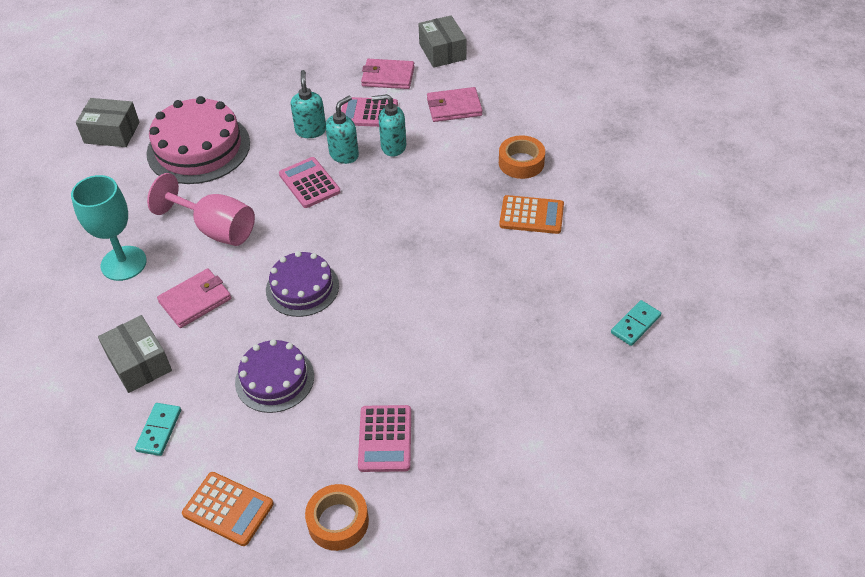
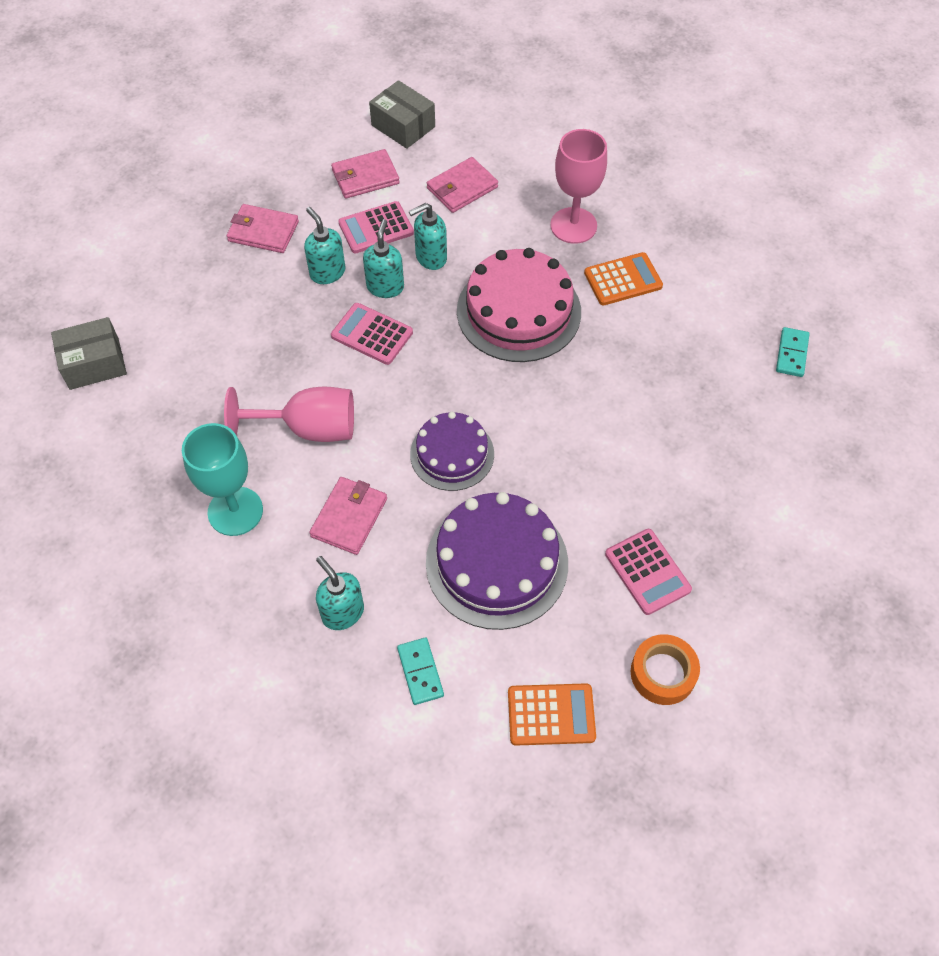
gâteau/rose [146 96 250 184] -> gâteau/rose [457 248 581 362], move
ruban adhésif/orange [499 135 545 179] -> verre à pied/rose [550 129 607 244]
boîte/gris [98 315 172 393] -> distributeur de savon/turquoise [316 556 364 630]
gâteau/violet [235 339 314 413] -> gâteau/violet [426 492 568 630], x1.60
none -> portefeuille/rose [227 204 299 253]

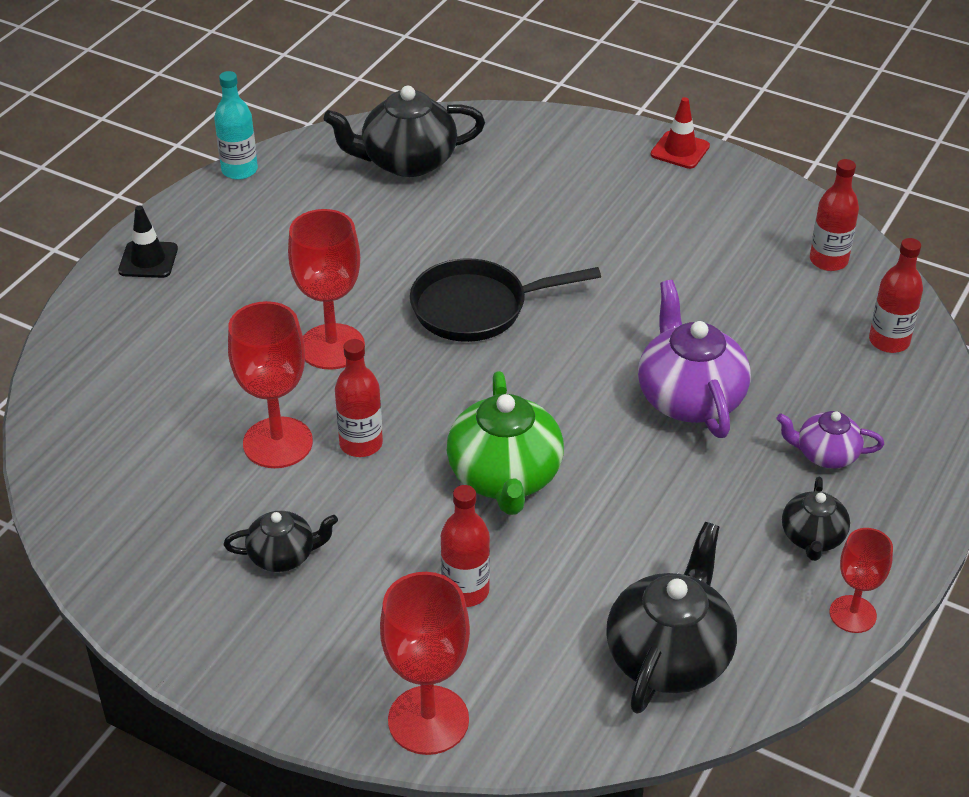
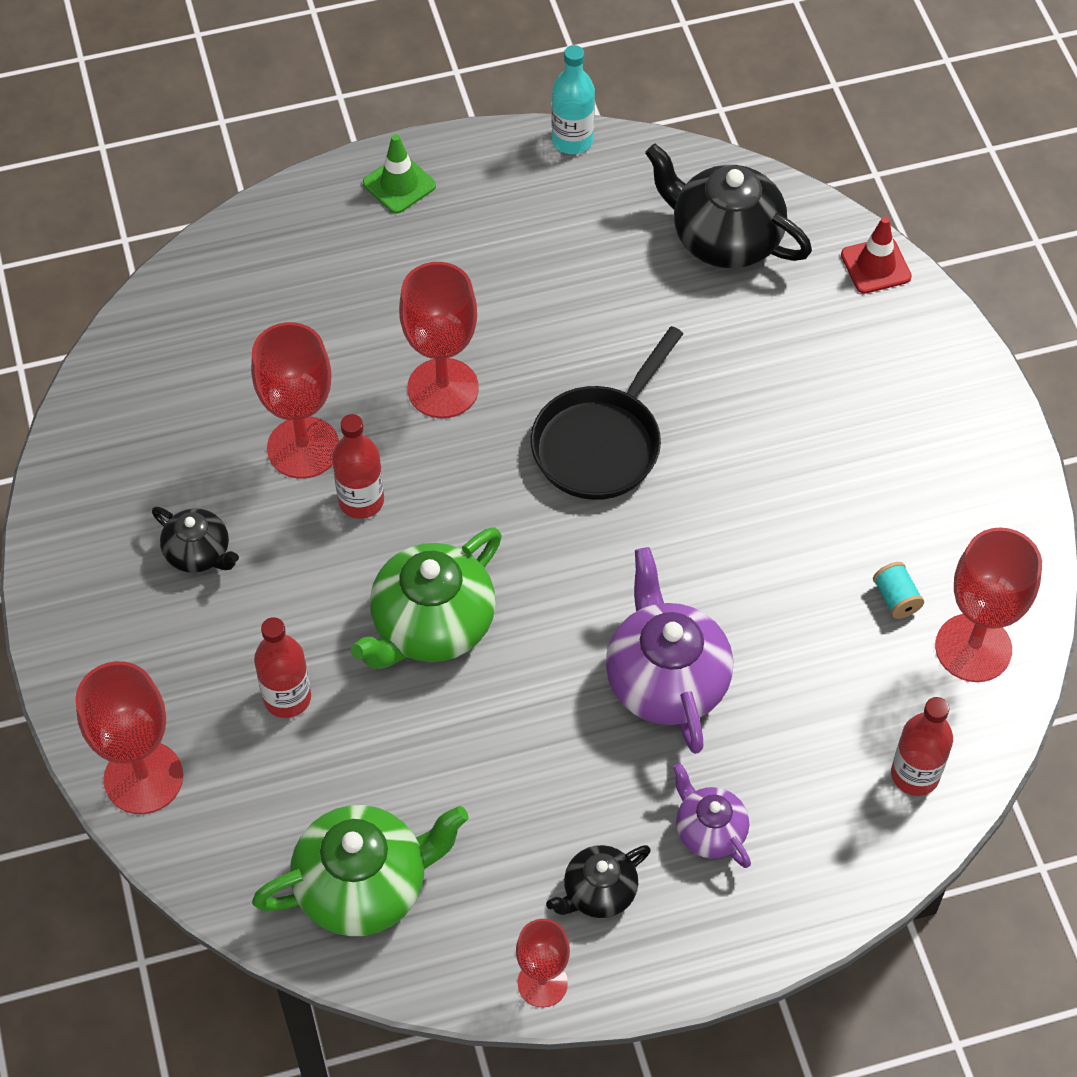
cône de chantier/rouge [651 97 710 169] -> cône de chantier/rouge [841 217 912 294], move
bouteille/rouge [810 159 859 271] -> verre à pied/rouge [935 527 1042 682]
cône de chantier/noir [118 206 178 278] -> cône de chantier/vert [363 134 436 214]
poêle/noir [410 258 601 342] -> poêle/noir [530 326 683 500], 90 degrees counterclockwise
théière/violet [638 280 751 438] -> théière/violet [606 547 733 754], 45 degrees counterclockwise
théière/noir [606 522 737 714] -> théière/vert [252 805 469 936]
none -> bobine/turquoise [873 562 924 619]

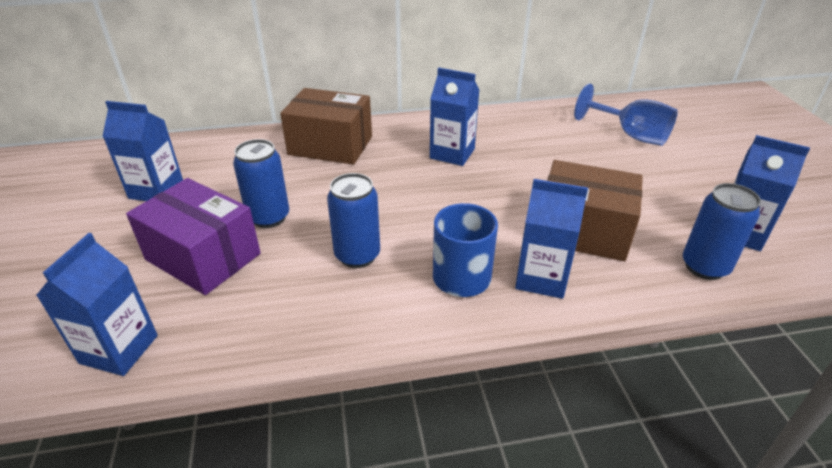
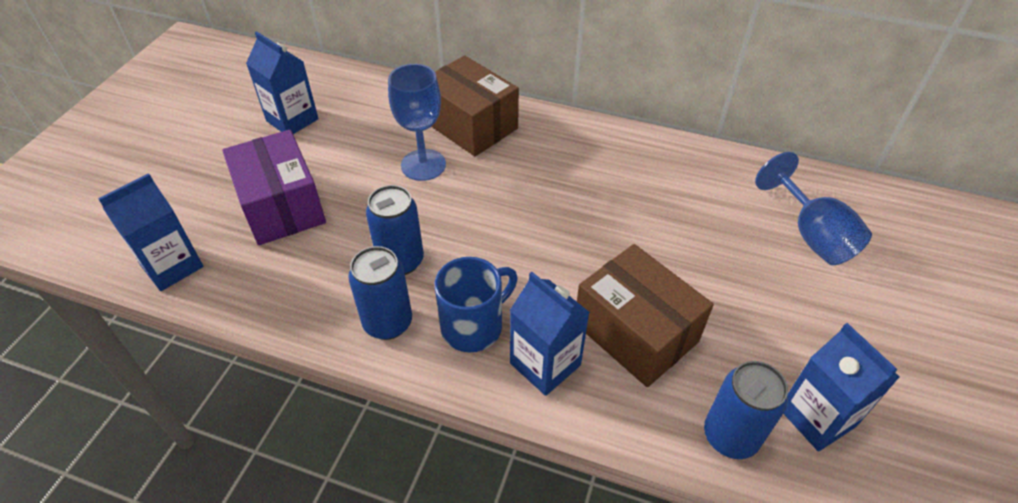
brique de lait/bleu [430 68 479 166] -> none
canette/bleu [233 139 289 228] -> canette/bleu [348 246 412 340], move
none -> verre à pied/bleu [388 64 446 181]

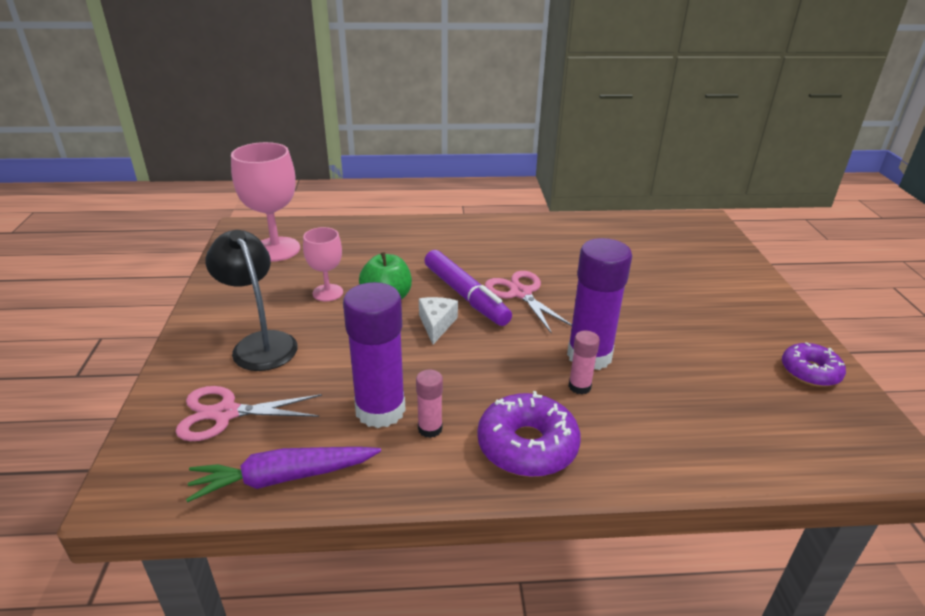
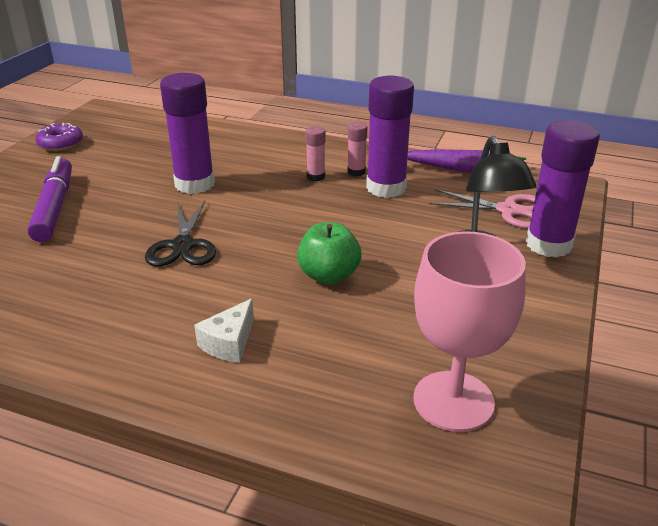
verre à pied/rose [303 227 343 301] -> none
feutre/violet [424 250 512 326] -> feutre/violet [27 156 72 242], move
ciseaux/rose [485 271 572 334] -> ciseaux/noir [145 201 216 267]
fromage/blanc [419 297 458 344] -> fromage/blanc [194 299 254 363], move
bâton de colle/rose [569 331 600 395] -> bâton de colle/rose [306 126 325 181], move
beignet/violet [477 391 581 477] -> none
none -> bâton de colle/violet [526 120 600 258]

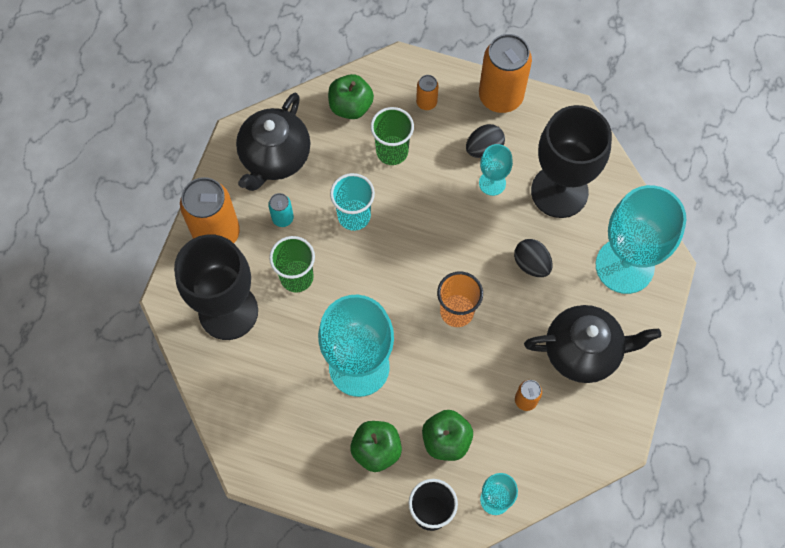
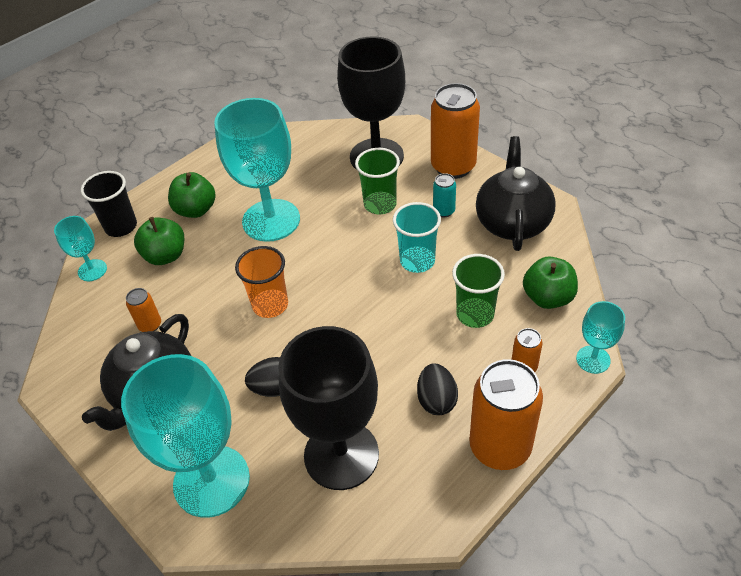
théière/noir [236 93 310 191] -> théière/noir [476 136 556 251], 45 degrees clockwise
verre à pied/turquoise [479 144 513 196] -> verre à pied/turquoise [576 301 625 374], move

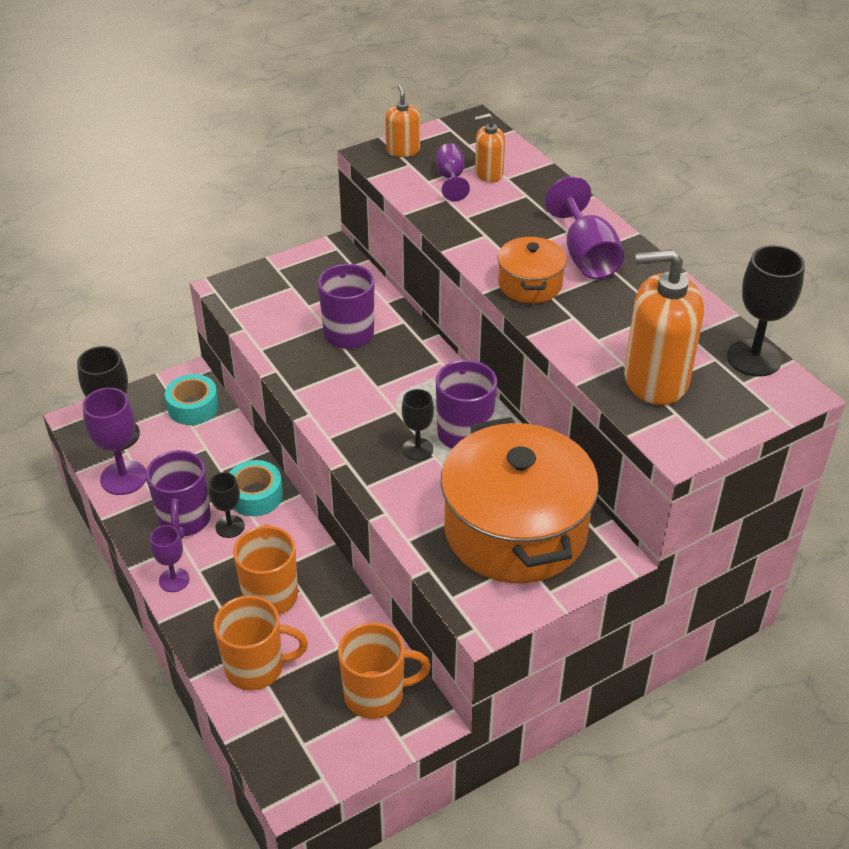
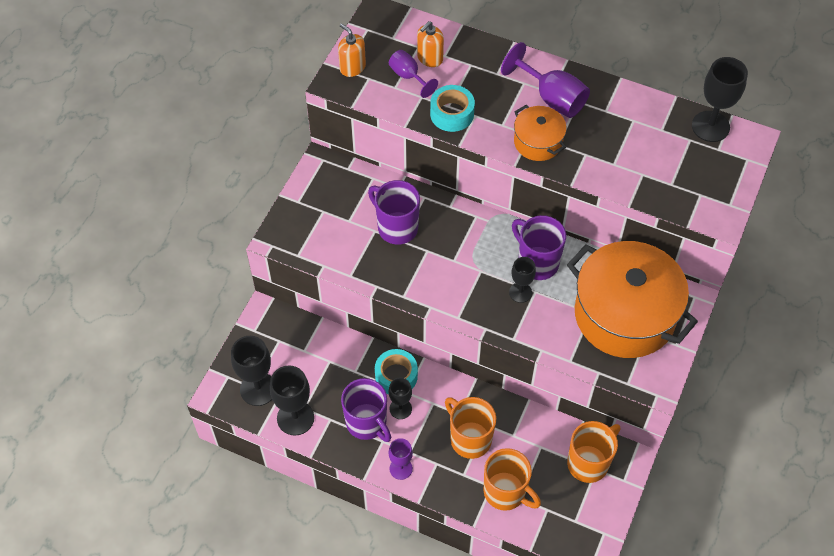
distributeur de savon/orange [624 250 704 405] -> none
ruban adhésif/turquoise [165 374 219 425] -> ruban adhésif/turquoise [430 85 475 132], move
verre à pied/violet [83 388 146 495] -> verre à pied/noir [270 365 314 436]
tasse/orange [214 596 308 691] -> tasse/orange [484 448 541 511], 75 degrees clockwise

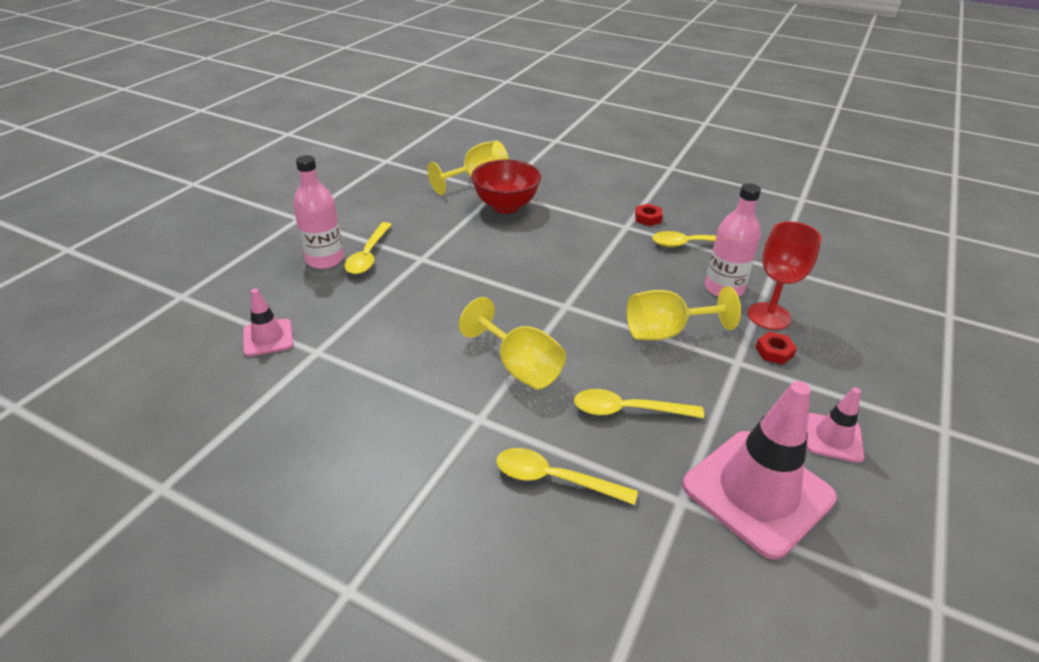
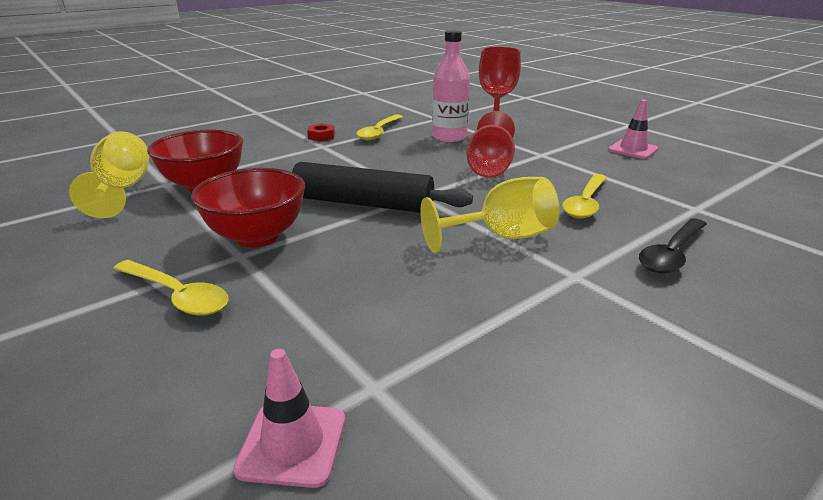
bouteille/rose [293 155 344 269] -> none
verre à pied/jaune [627 287 741 340] -> verre à pied/rouge [467 111 515 178]
écrou/rouge [755 332 797 364] -> none
cône de chantier/rose [682 381 837 560] -> none
cuillère/jaune [496 448 638 505] -> cuillère/noir [639 218 707 273]
none -> rouleau à pâtisserie/noir [292 162 473 213]
none -> bol/rouge [191 168 305 248]

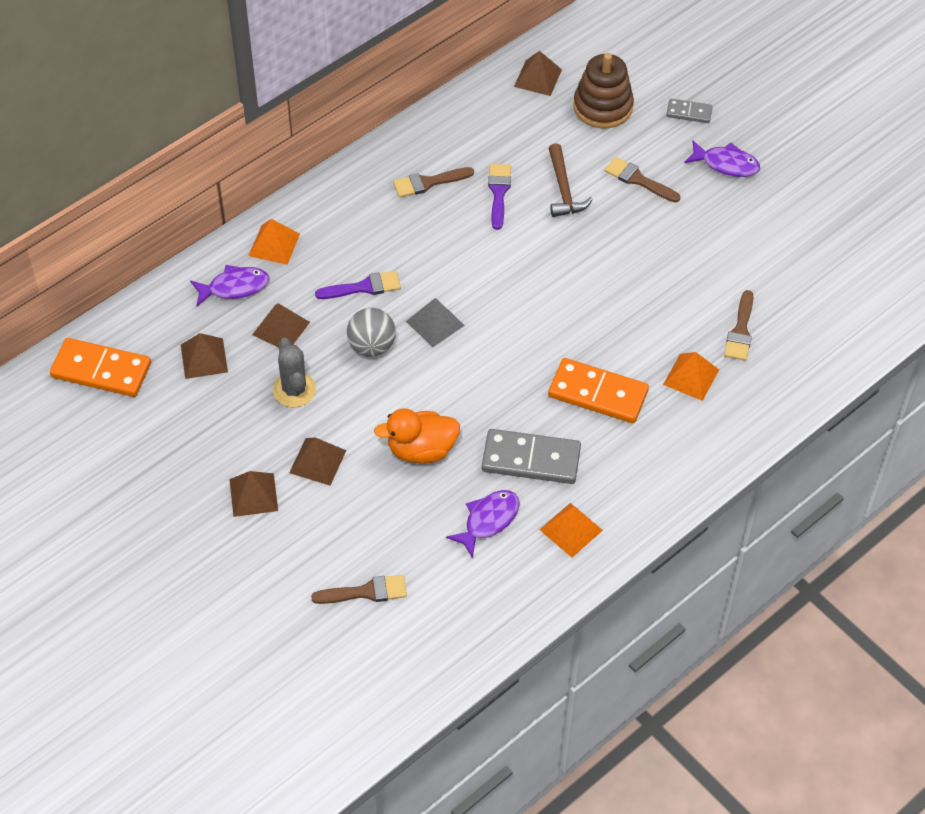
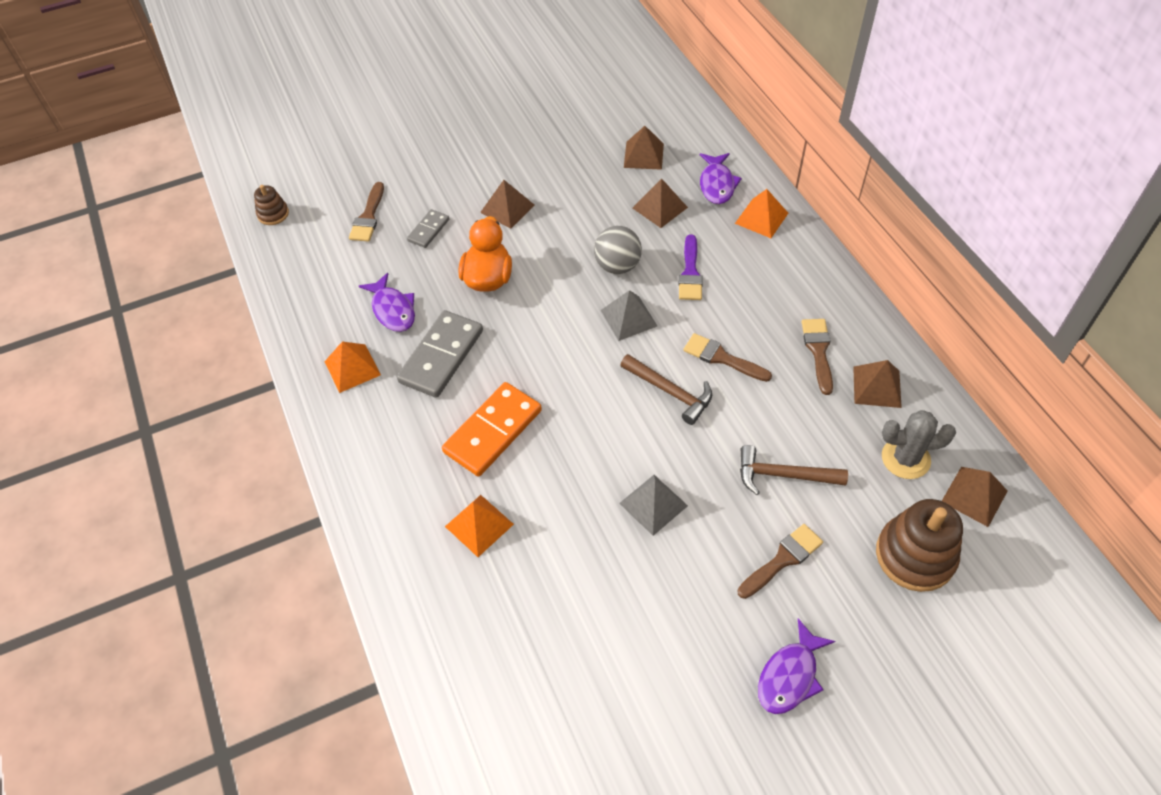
domino/gris [666 99 713 123] -> domino/gris [407 209 449 248], move
pinceau/violet [488 164 511 230] -> none
pinceau/marron [724 290 753 361] -> pinceau/marron [683 333 772 382], move
domino/orange [50 338 151 397] -> none
cactus/gris [273 338 316 408] -> cactus/gris [882 410 956 479], move
pyramide/marron [229 471 278 517] -> pyramide/marron [853 360 902 408], move
none -> jouet à empiler/marron [254 185 289 225]
none -> marteau/marron [620 354 712 425]
none -> pyramide/gris [619 475 688 536]

